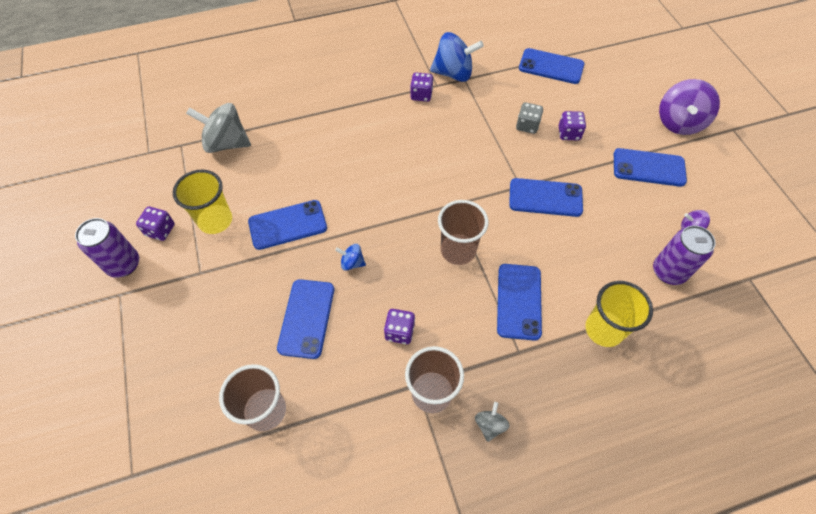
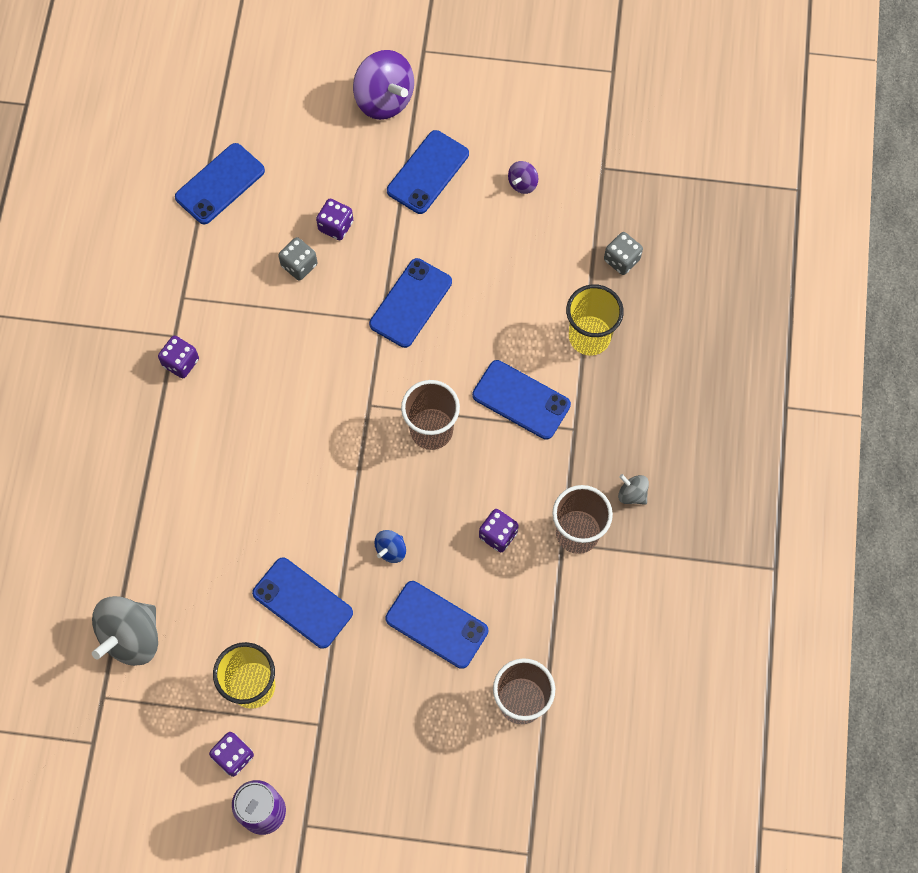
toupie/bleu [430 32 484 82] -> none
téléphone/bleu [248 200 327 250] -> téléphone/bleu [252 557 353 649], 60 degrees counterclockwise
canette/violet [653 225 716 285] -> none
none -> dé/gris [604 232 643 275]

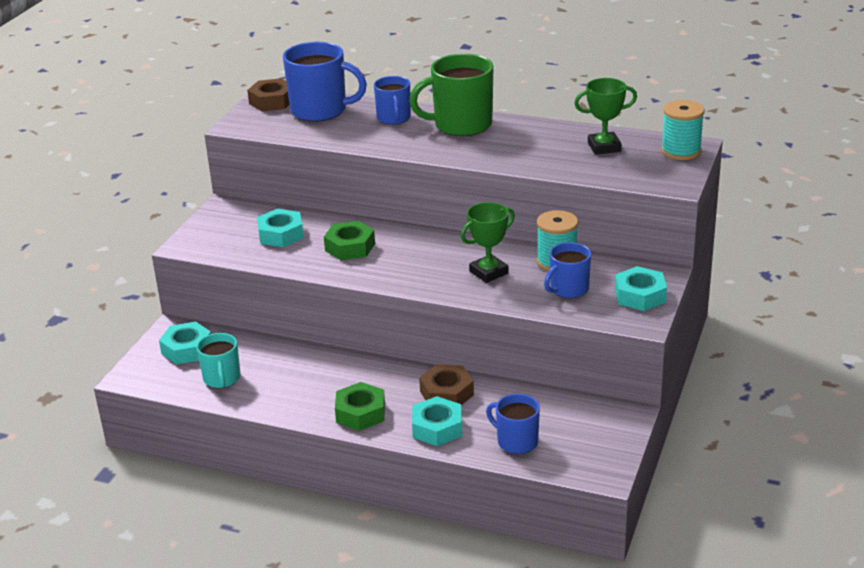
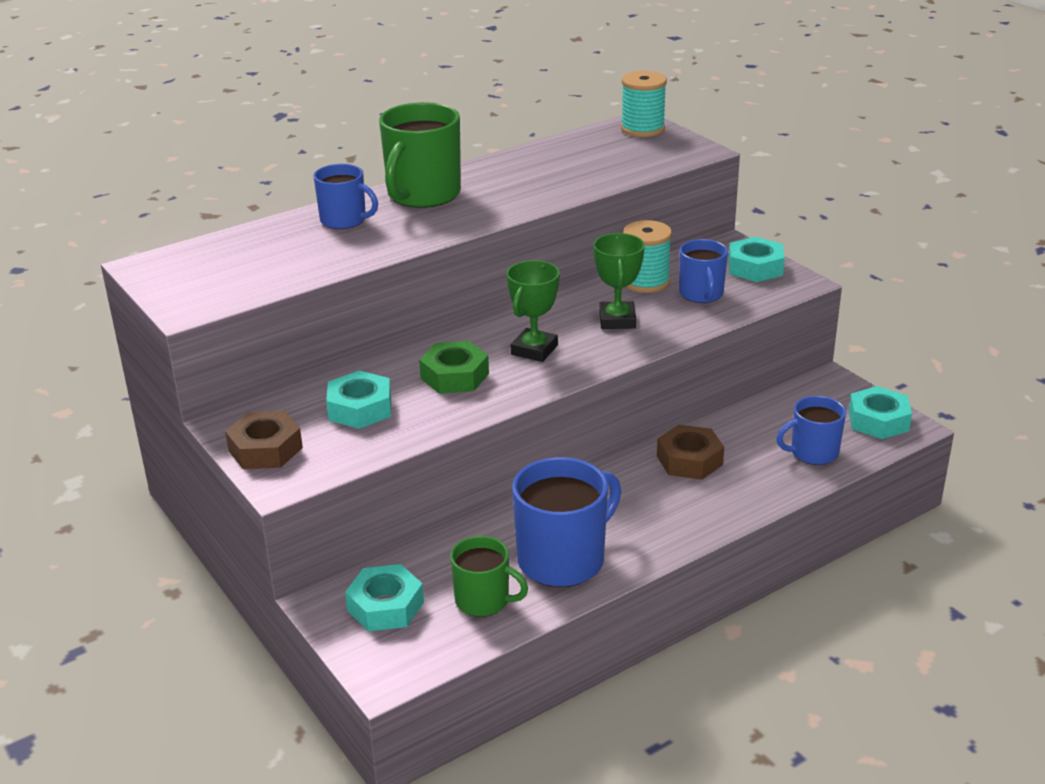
tasse/bleu [283 42 367 122] -> tasse/bleu [512 457 621 587], move
écrou/marron [247 78 290 111] -> écrou/marron [225 411 303 469], move
trophée/vert [574 78 637 155] -> trophée/vert [507 260 560 362], move
tasse/turquoise [196 333 241 388] -> tasse/vert [450 536 528 617]
écrou/vert [335 382 385 431] -> none
écrou/turquoise [412 396 462 446] -> écrou/turquoise [849 386 912 439], move

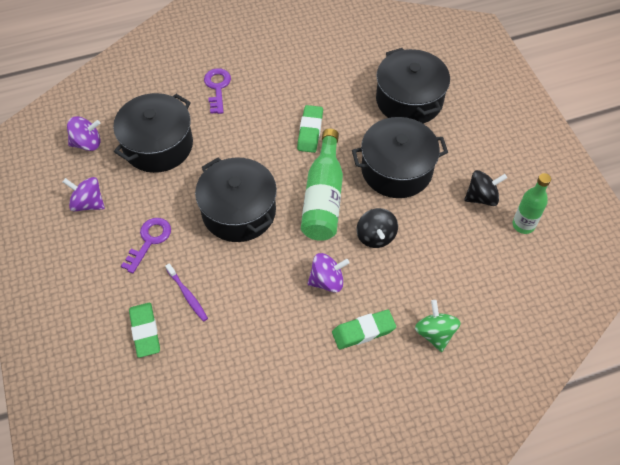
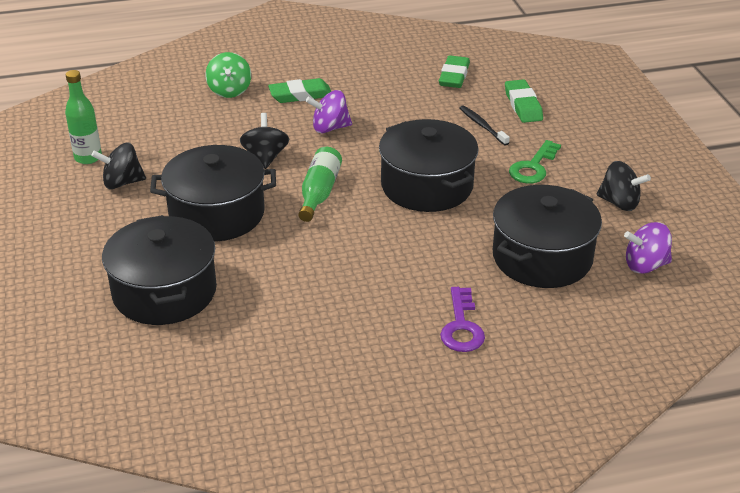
gomme/vert [297 105 323 153] -> gomme/vert [439 55 470 88], move
bouteille/vert [301 129 343 241] -> bouteille/vert [298 147 342 222], x0.65
toupie/violet [63 177 105 211] -> toupie/noir [597 161 651 211]
clé/violet [121 218 171 274] -> clé/vert [509 140 561 184]
brosse à dents/violet [165 263 208 322] -> brosse à dents/noir [460 105 510 146]

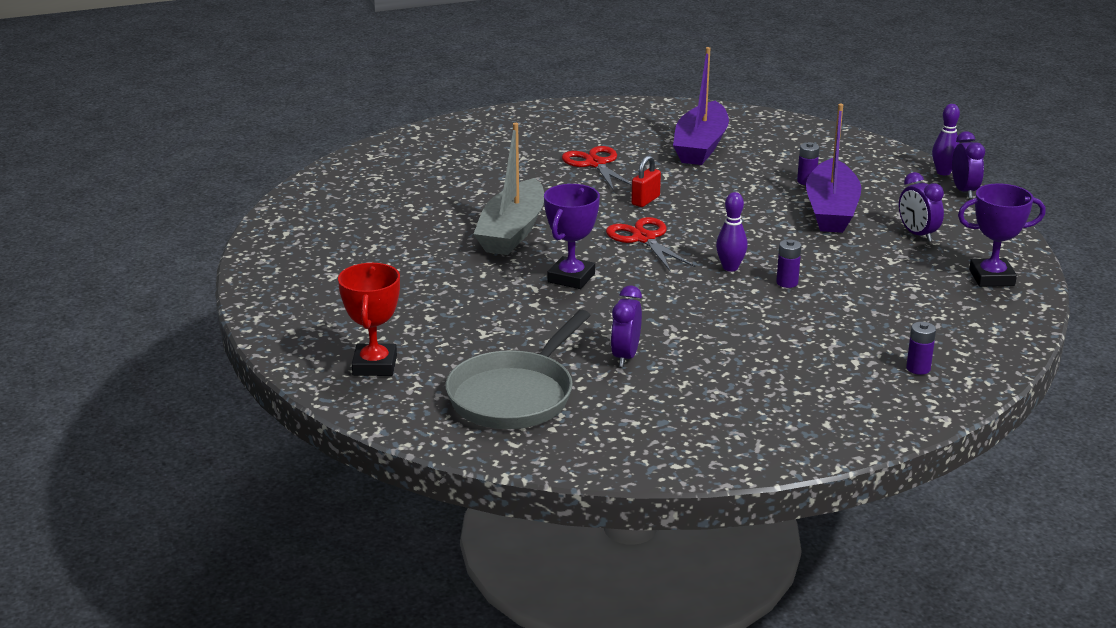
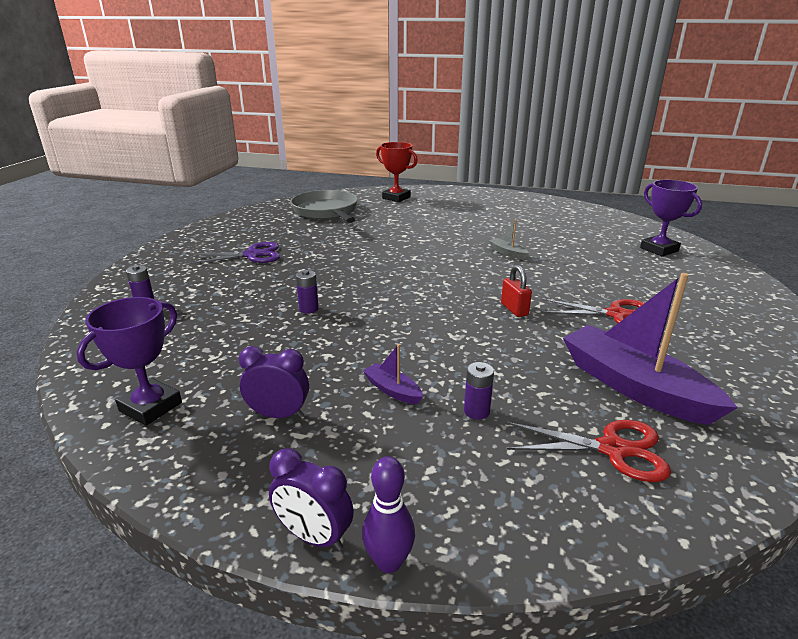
bateau/violet [806 104 861 233] -> bateau/violet [363 344 423 405], x0.44
bateau/gris [473 123 544 255] -> bateau/gris [489 219 529 260], x0.44
trophée/violet [544 184 600 289] -> trophée/violet [640 180 702 256], move
quille/violet [716 192 748 271] -> none
ciseaux/rouge [606 217 695 271] -> ciseaux/rouge [507 420 671 482], move
réveil/violet [611 285 642 367] -> none
none -> ciseaux/violet [189 242 280 264]

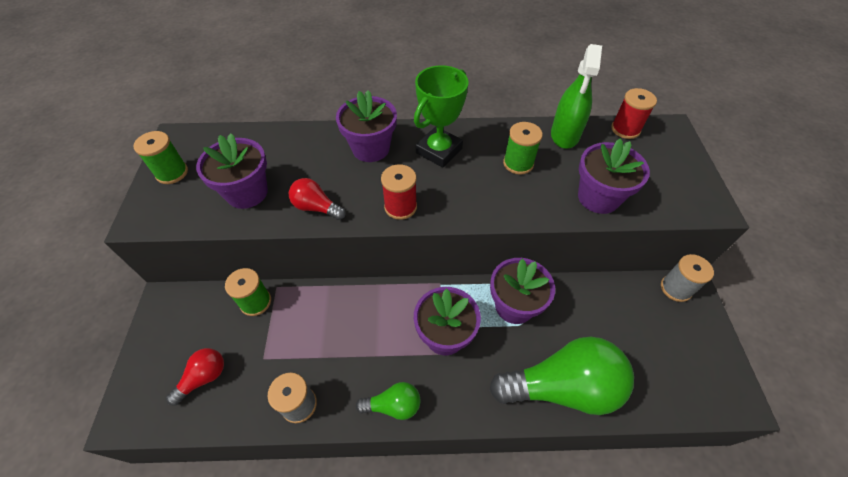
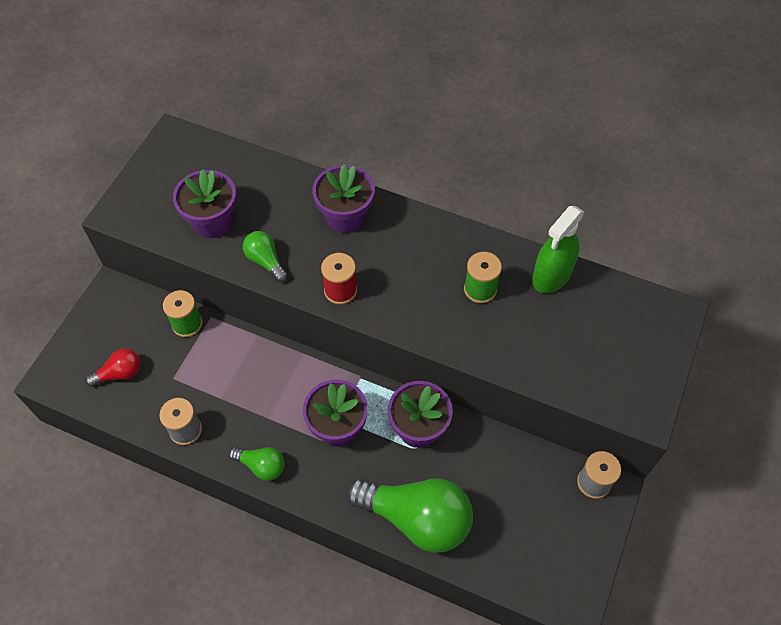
trophée/vert [414 65 468 168] -> none
bobine/rouge [611 88 657 139] -> none
bobine/vert [134 131 188 184] -> none
pot de fleurs/violet [578 139 650 214] -> none
ampoule/rouge [289 178 346 220] -> ampoule/vert [243 231 288 282]

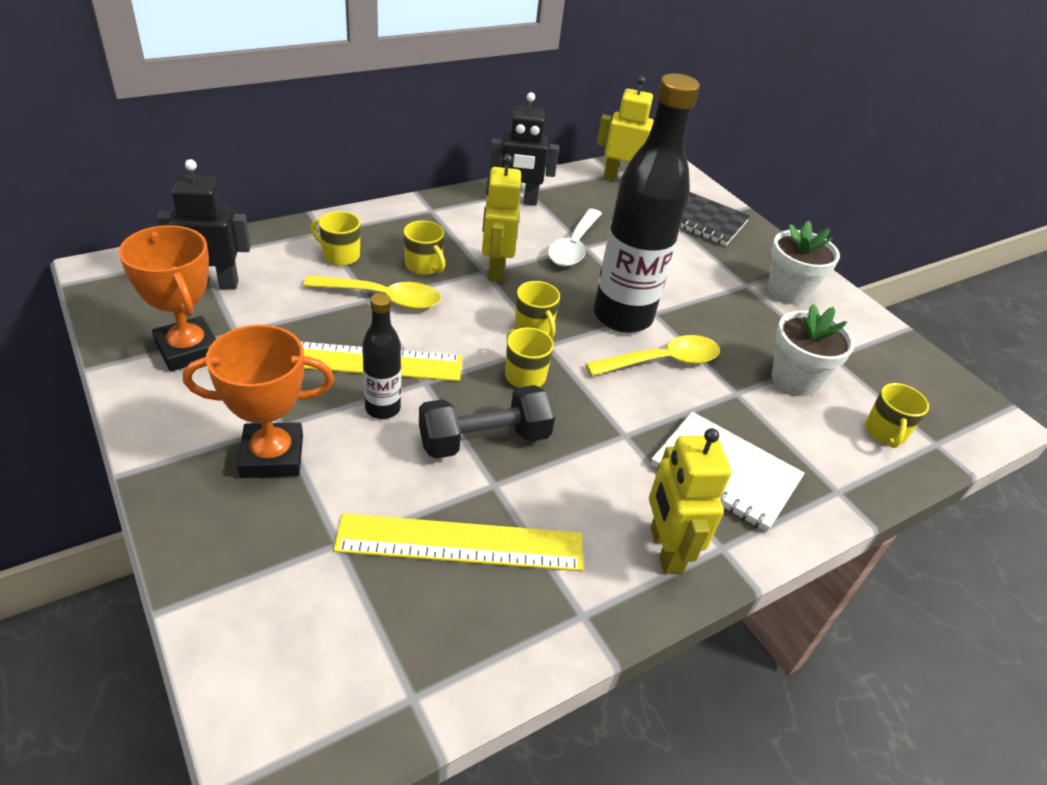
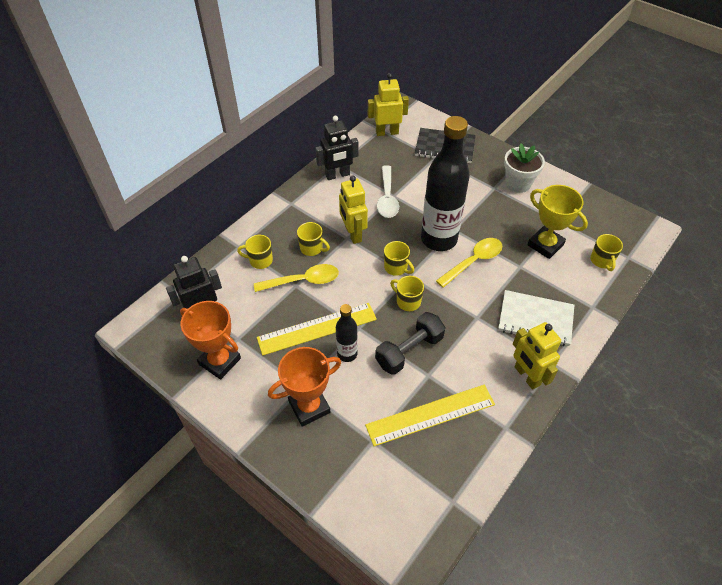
pot de fleurs/blanc [772 304 855 396] -> trophée/jaune [527 185 588 259]

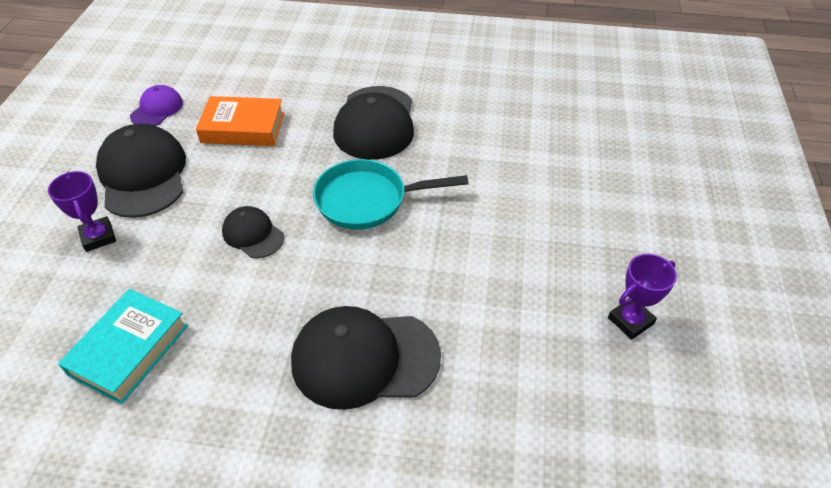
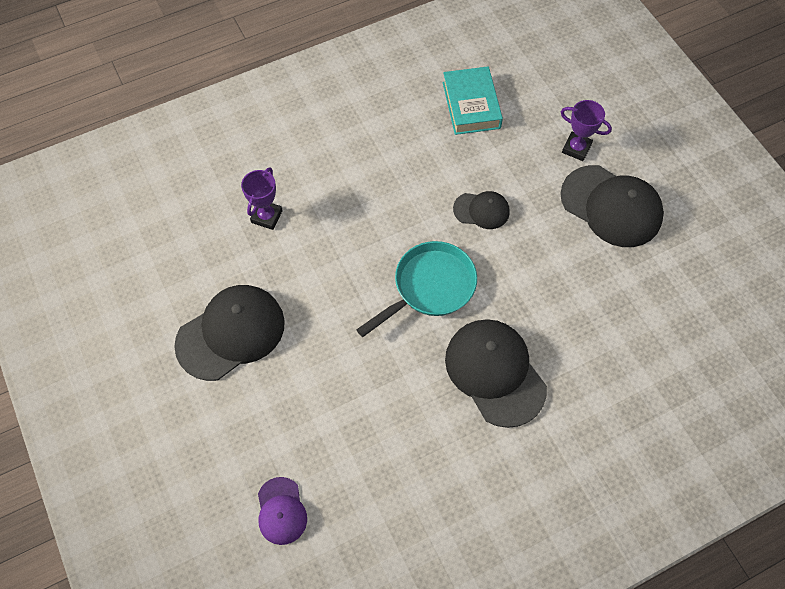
casquette/violet [130 85 183 126] -> casquette/violet [258 477 307 545], move
livre/orange [196 96 284 146] -> none
trophée/violet [608 254 677 340] -> trophée/violet [241 167 283 230], move
casquette/noir [291 306 441 410] -> casquette/noir [174 285 285 381], move

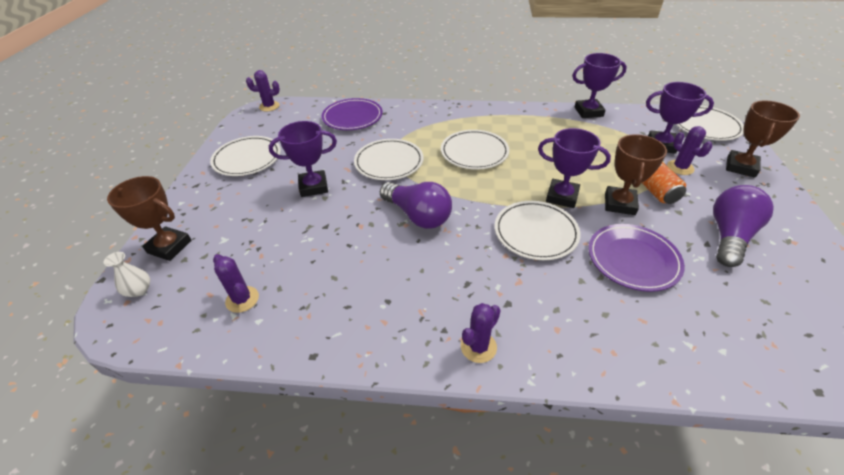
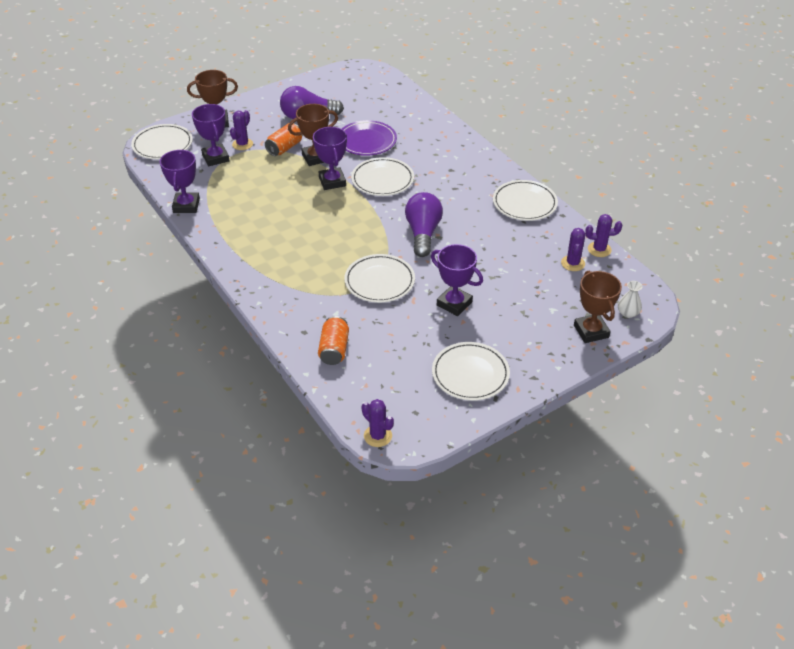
trophée/violet [572 53 627 118] -> trophée/violet [160 150 200 213], 45 degrees clockwise
assiette/violet [322 98 383 130] -> canette/orange [318 316 349 365]
assiette/blanc [441 130 509 170] -> assiette/blanc [493 180 558 221], move
cactus/violet [461 303 501 363] -> cactus/violet [585 214 622 257], move

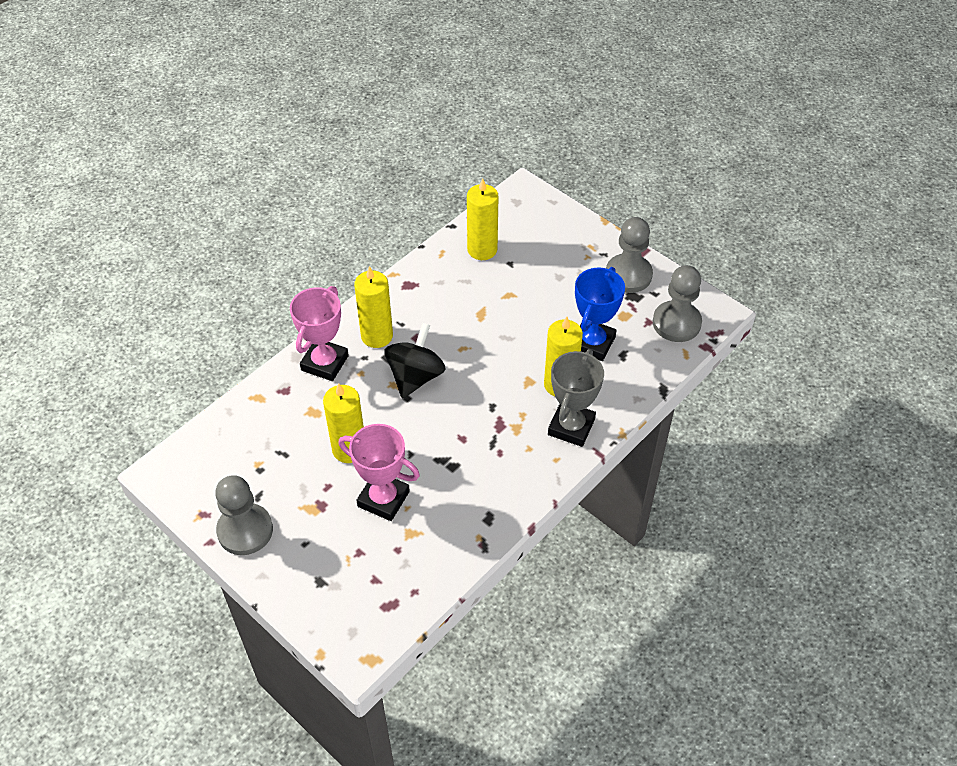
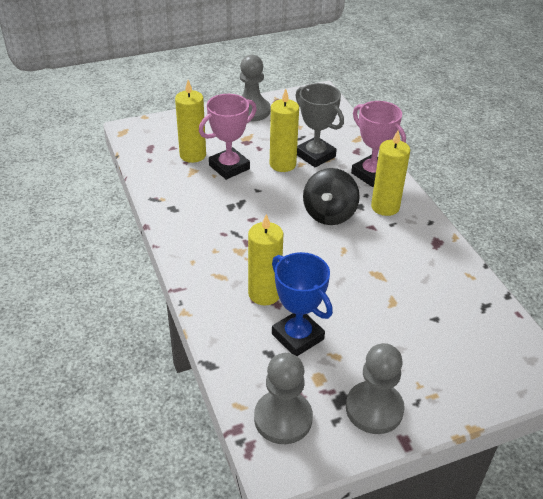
bougie/jaune [467 178 499 260] -> bougie/jaune [175 80 206 163], move
toupie/noir [384 323 446 398] -> toupie/noir [303 168 360 225], 60 degrees clockwise
trophée/gris [548 349 604 447] -> trophée/gris [295 83 344 168], move

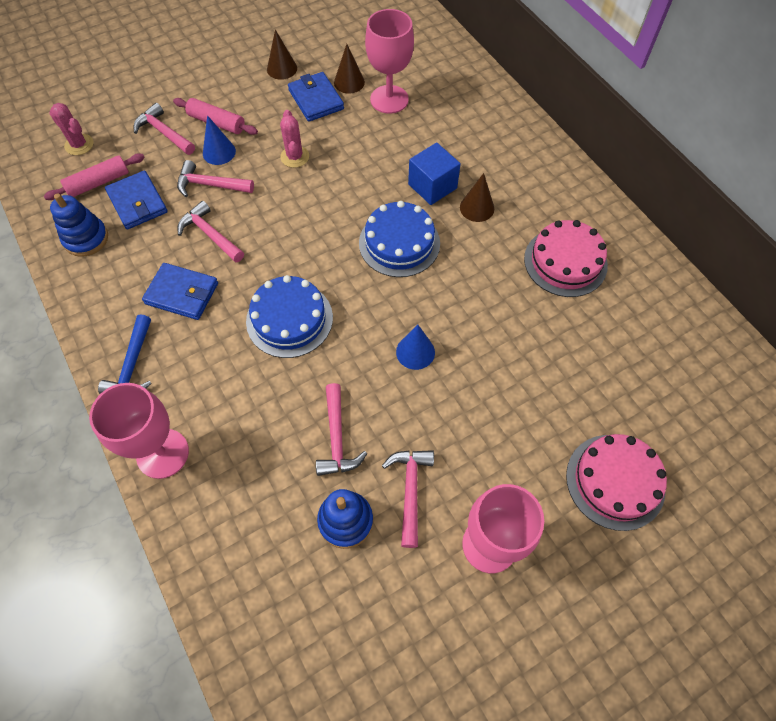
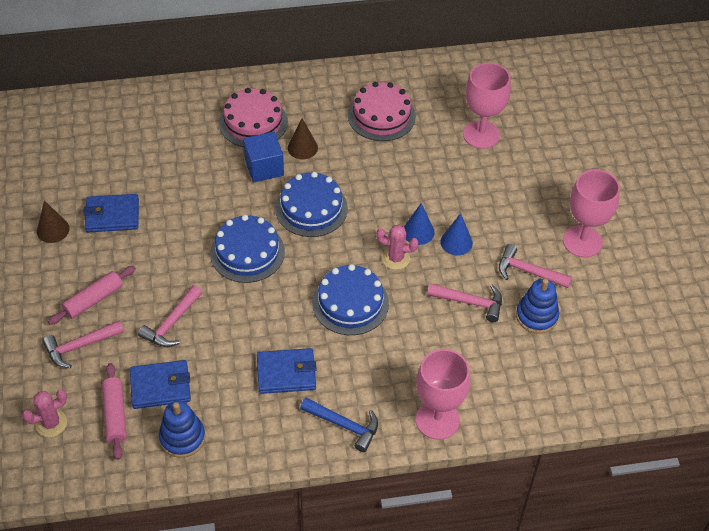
verre à pied/rose [365 9 414 114] -> verre à pied/rose [463 63 511 149], move
cône/marron [334 44 365 94] -> none
cactus/rose [280 110 309 168] -> cactus/rose [376 225 419 270], move
cône/bleu [203 115 236 165] -> cône/bleu [440 213 473 255], move
marteau/rose [177 201 244 262] -> none
portefeuille/bleu [142 263 218 320] -> portefeuille/bleu [257 348 317 394], 45 degrees clockwise
gâteau/rose [566 434 667 531] -> gâteau/rose [219 88 288 147], move
none -> gâteau/bleu [210 215 285 283]

